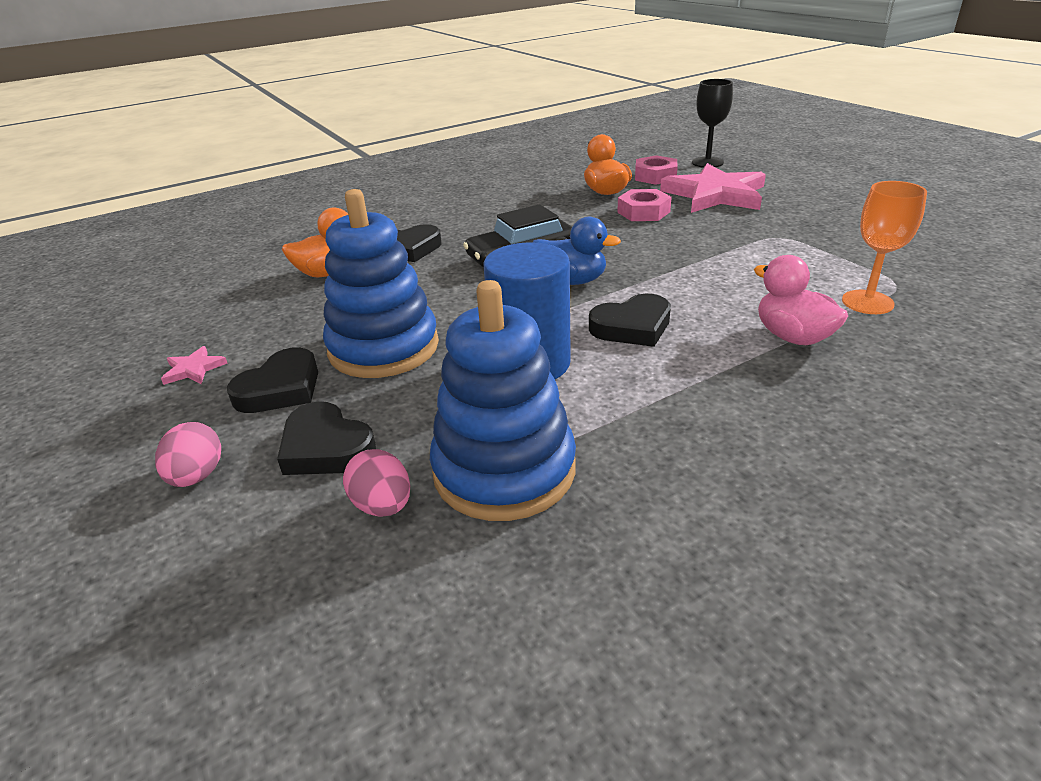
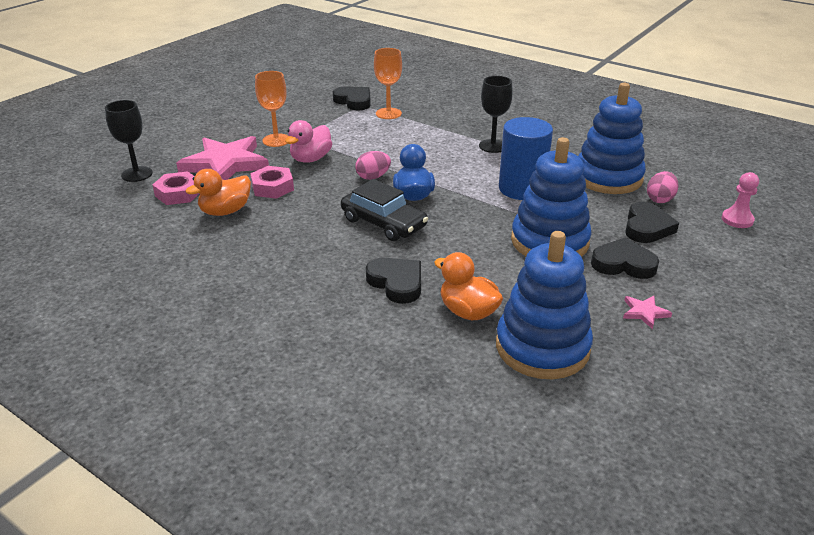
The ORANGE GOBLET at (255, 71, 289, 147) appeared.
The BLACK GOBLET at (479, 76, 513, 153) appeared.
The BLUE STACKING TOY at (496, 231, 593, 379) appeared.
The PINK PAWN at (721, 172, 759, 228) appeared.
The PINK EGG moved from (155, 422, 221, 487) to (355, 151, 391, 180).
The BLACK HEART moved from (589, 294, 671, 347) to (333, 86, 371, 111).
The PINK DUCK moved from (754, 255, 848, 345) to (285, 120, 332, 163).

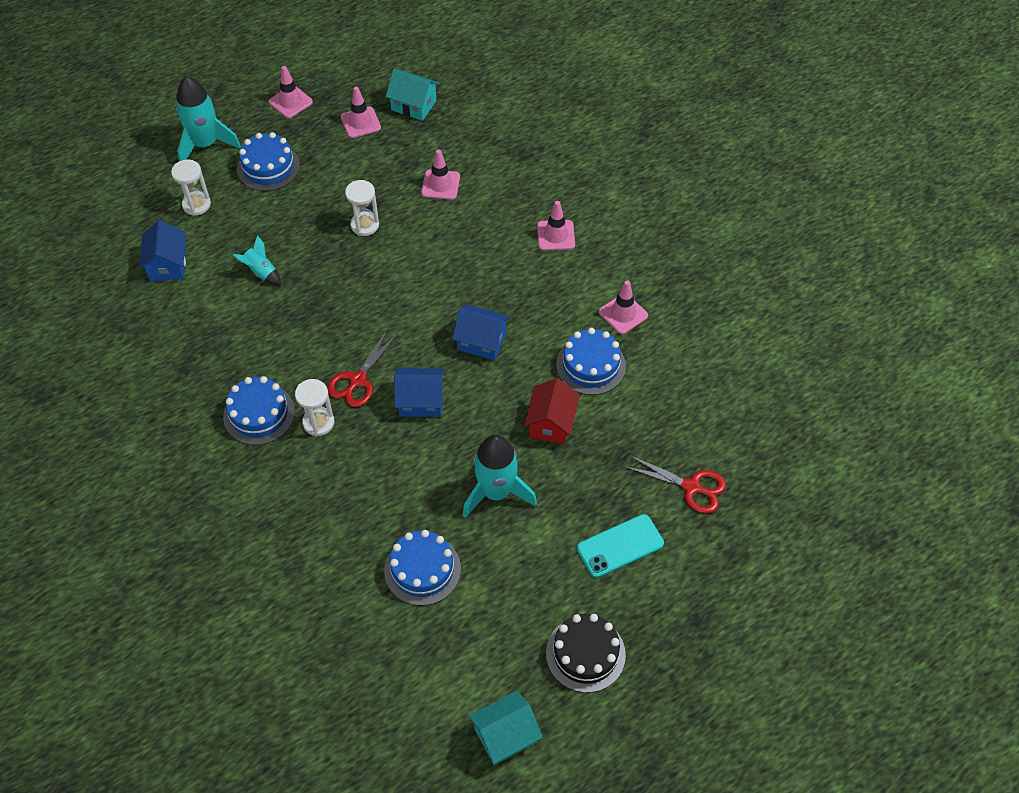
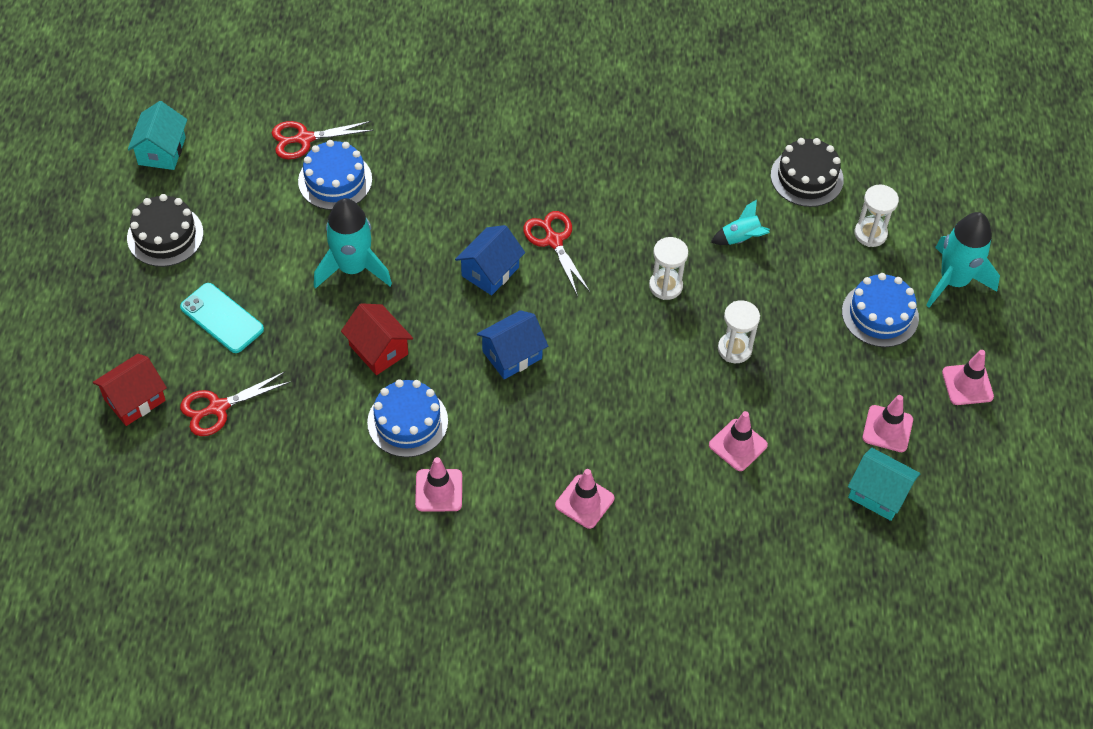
The BLUE CAKE at (223, 376, 295, 445) disappeared.
The RED HOUSE at (93, 354, 167, 426) appeared.
The RED SCISSORS at (272, 121, 374, 159) appeared.
The WHITE HOURGLASS moved from (295, 379, 334, 436) to (649, 237, 688, 300).
The BLUE HOUSE at (139, 220, 186, 281) was replaced by the BLACK CAKE at (771, 138, 844, 207).
The TURQUOISE HOUSE at (386, 69, 439, 121) turned 60 degrees clockwise.
The TURQUOISE PHONE at (577, 514, 664, 578) turned 60 degrees counterclockwise.

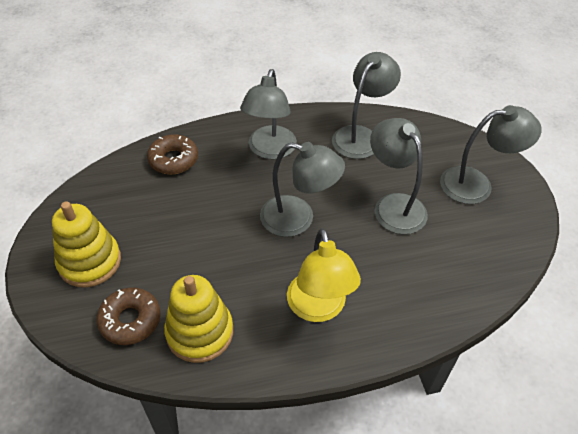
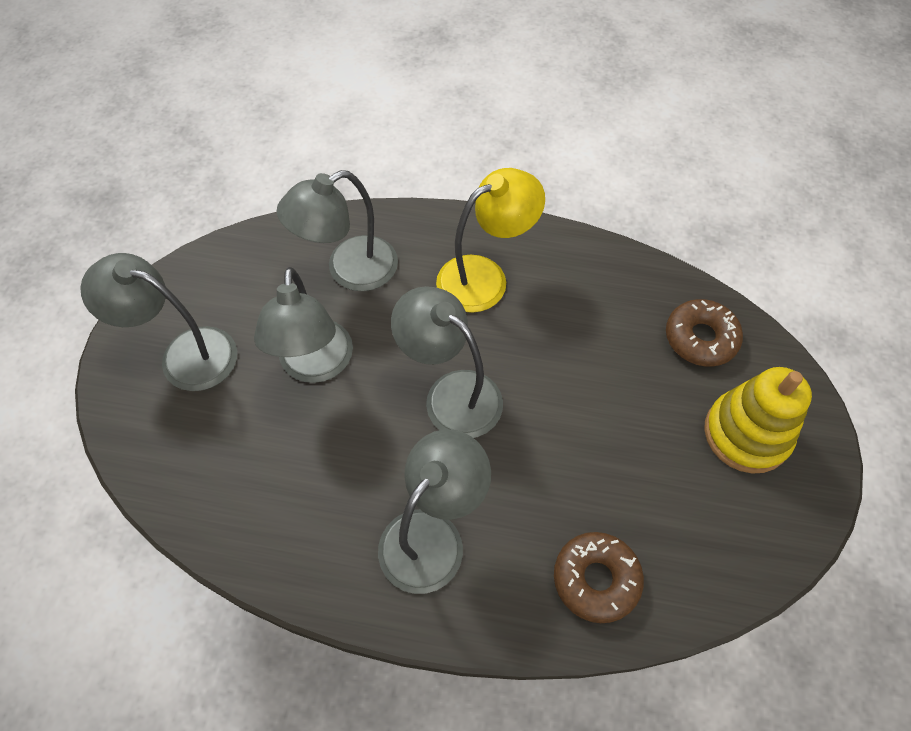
The YELLOW STACKING TOY at (164, 275, 233, 363) disappeared.
The GREY LAMP moved from (332, 52, 401, 159) to (277, 170, 398, 291).
The YELLOW LAMP at (287, 228, 361, 322) turned 45 degrees clockwise.

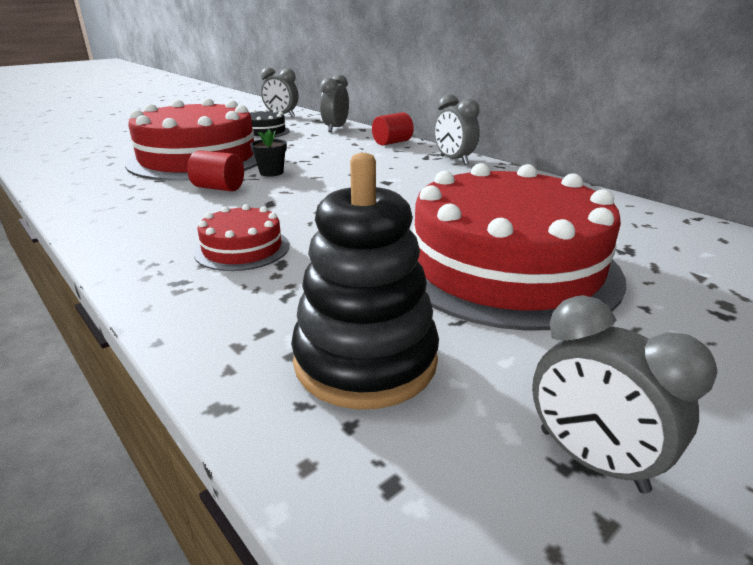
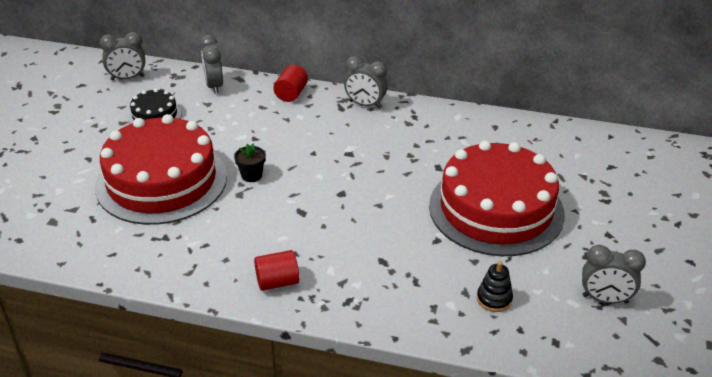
The RED CAKE at (194, 204, 289, 271) disappeared.
The RED CYLINDER moved from (187, 150, 244, 192) to (254, 250, 299, 291).
The BLACK STACKING TOY at (291, 153, 439, 409) changed to 0.49 times the size.

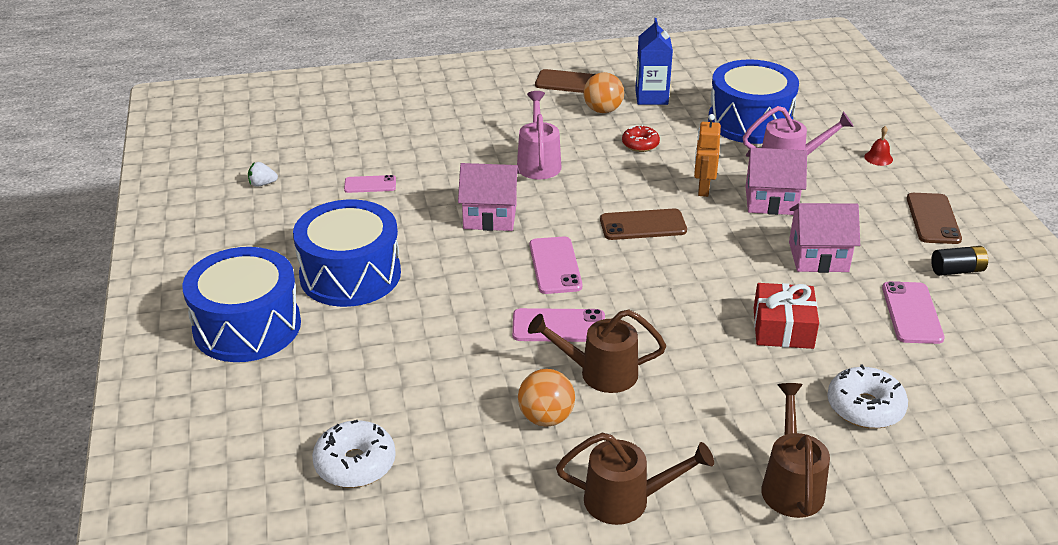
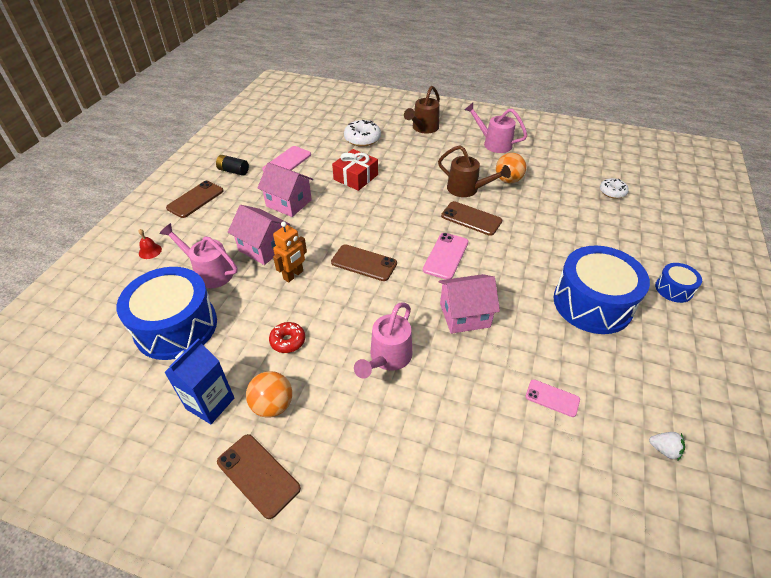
The PINK PHONE at (512, 308, 605, 342) became the BROWN PHONE at (441, 201, 502, 236).
The BROWN WATERING CAN at (556, 432, 714, 525) became the PINK WATERING CAN at (464, 103, 527, 153).
The PINK HOUSE at (458, 163, 520, 231) turned 45 degrees counterclockwise.
The BLUE DRUM at (182, 247, 301, 362) changed to 0.47 times the size.
The WHITE DONUT at (312, 420, 396, 488) changed to 0.65 times the size.

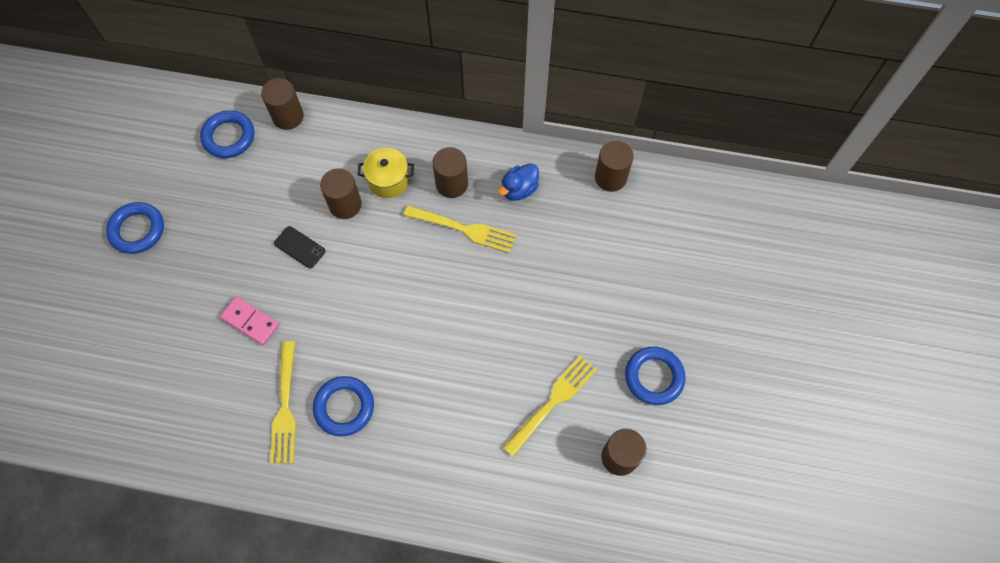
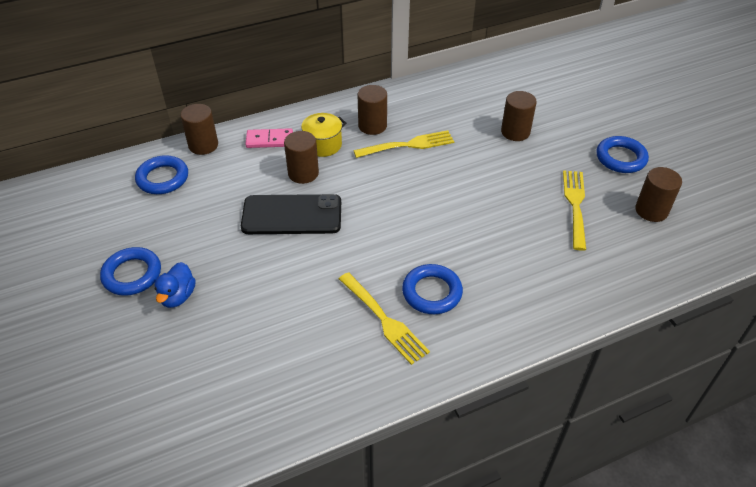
The PINK DOMINO moved from (220, 296, 279, 345) to (245, 128, 293, 148).
The BLUE DUCK moved from (498, 163, 539, 201) to (154, 262, 196, 308).
The BROWN CYLINDER moved from (595, 141, 633, 192) to (501, 91, 537, 141).
The BLACK PHONE at (274, 226, 325, 268) changed to 2.05 times the size.

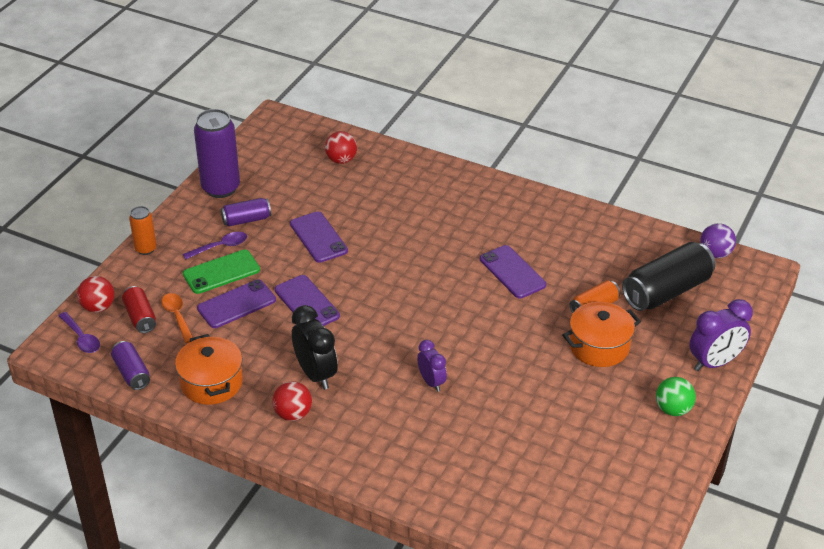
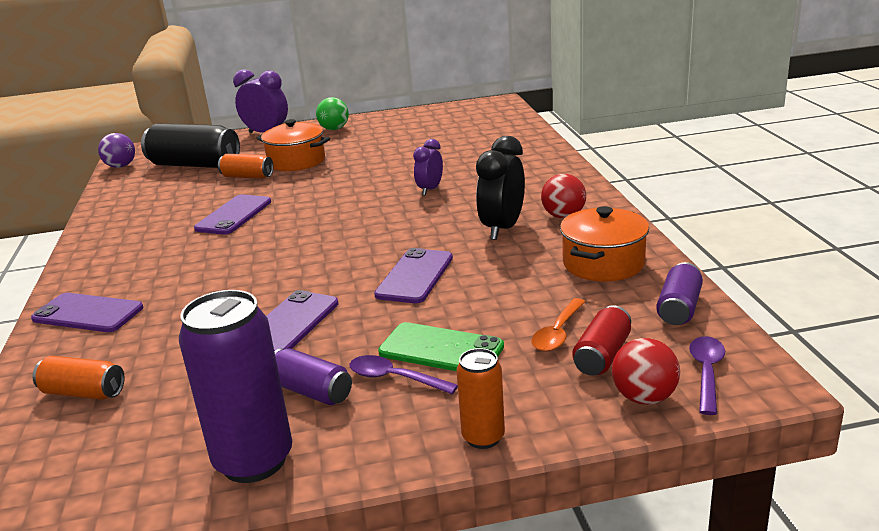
The PURPLE PHONE moved from (197, 279, 276, 328) to (31, 293, 143, 332).
The RED BALL at (325, 131, 357, 164) was replaced by the ORANGE CAN at (33, 356, 125, 400).

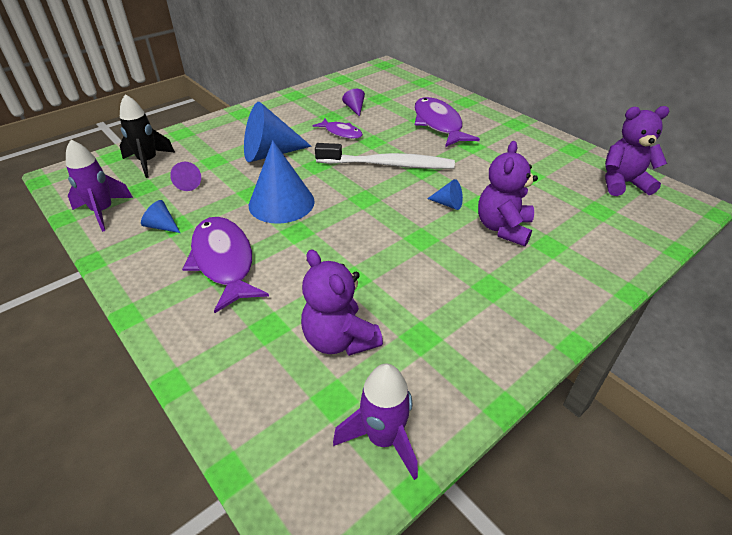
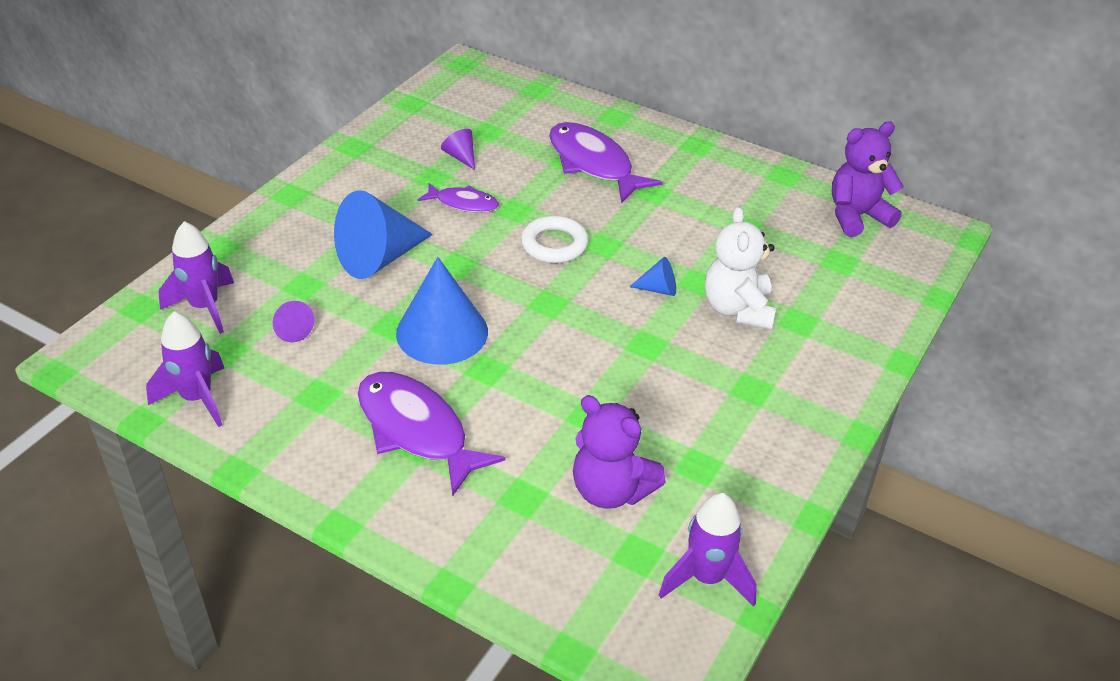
The BLUE CONE at (141, 200, 180, 233) disappeared.
The WHITE TOOTHBRUSH at (315, 143, 455, 169) was replaced by the WHITE RING at (521, 216, 588, 263).
The BLACK ROCKET at (120, 94, 175, 178) became the PURPLE ROCKET at (159, 221, 234, 334).
The PURPLE TEDDY BEAR at (478, 141, 538, 246) became the WHITE TEDDY BEAR at (705, 207, 776, 329).

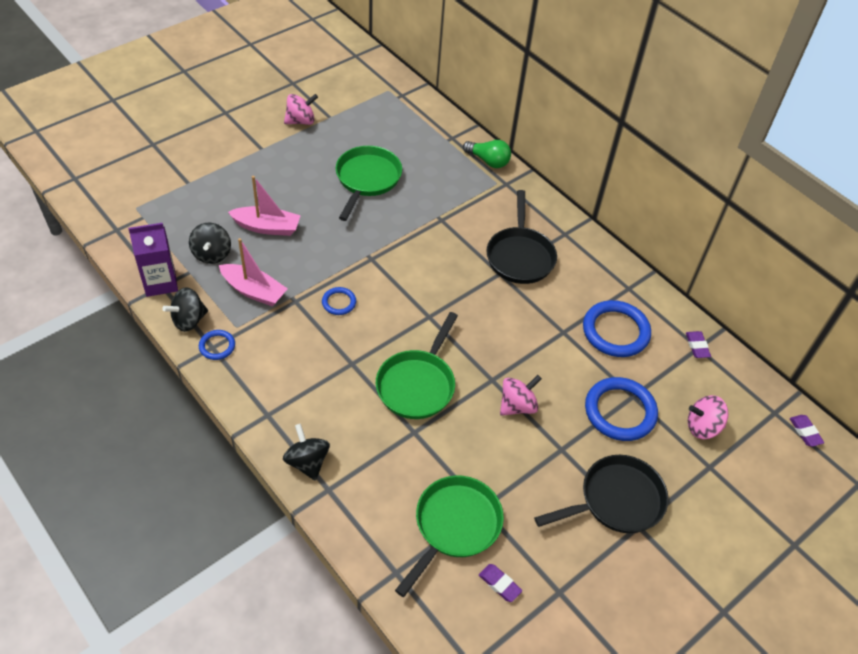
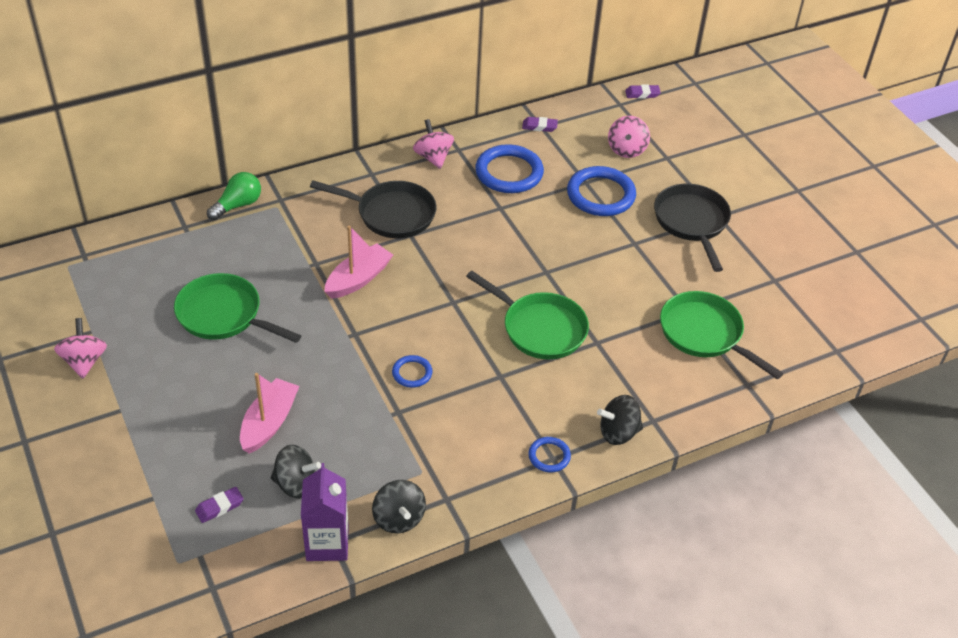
The BLUE RING moved from (199, 330, 235, 360) to (528, 437, 571, 472).
The PINK BOAT moved from (219, 238, 288, 307) to (324, 225, 393, 299).
The PURPLE ERASER moved from (479, 564, 522, 602) to (195, 487, 244, 523).
The PINK SPINNING TOP moved from (500, 375, 542, 416) to (413, 119, 454, 169).

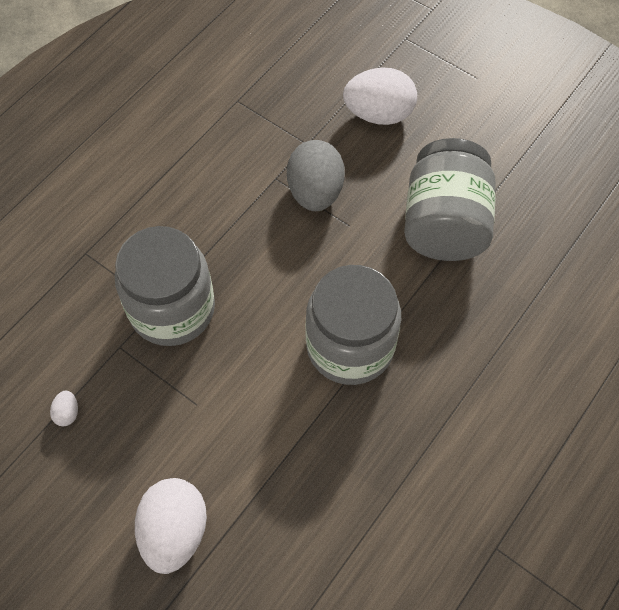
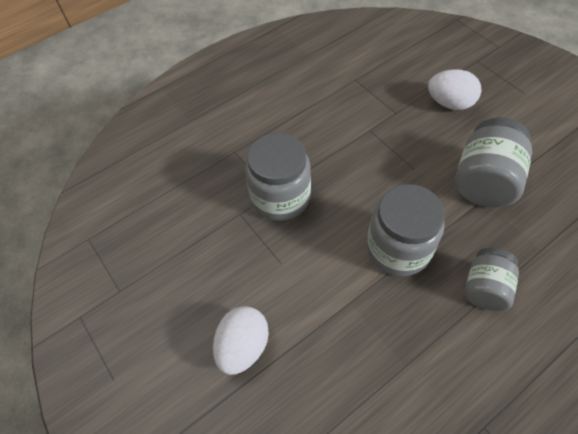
The WHITE EGG at (50, 391, 78, 426) disappeared.
The GREY EGG at (287, 140, 345, 211) disappeared.
The GREY JAR at (465, 248, 519, 311) appeared.

